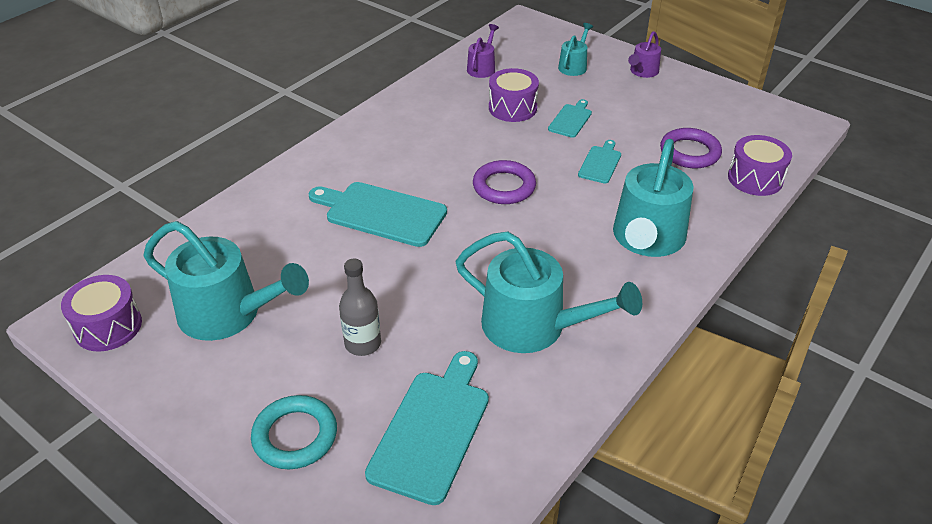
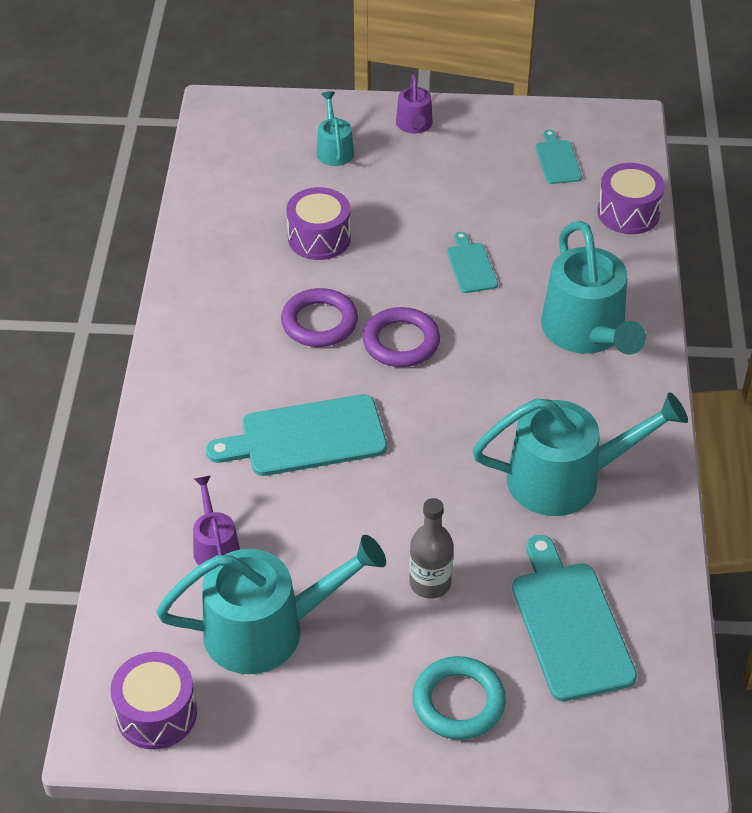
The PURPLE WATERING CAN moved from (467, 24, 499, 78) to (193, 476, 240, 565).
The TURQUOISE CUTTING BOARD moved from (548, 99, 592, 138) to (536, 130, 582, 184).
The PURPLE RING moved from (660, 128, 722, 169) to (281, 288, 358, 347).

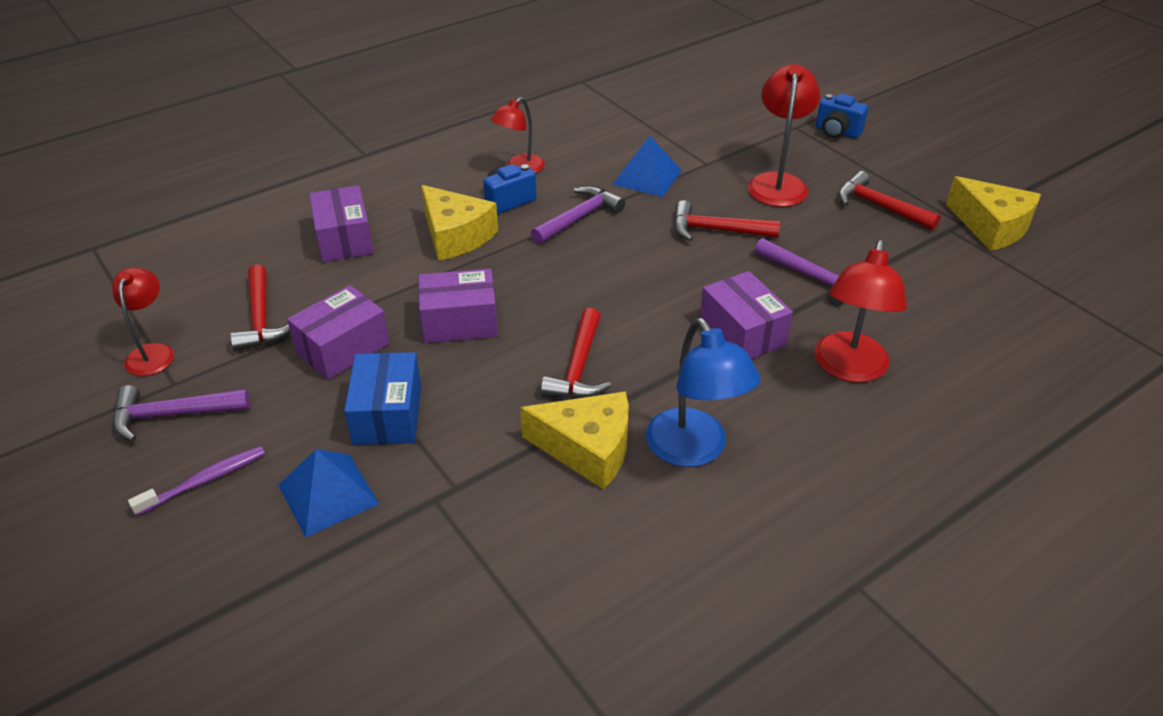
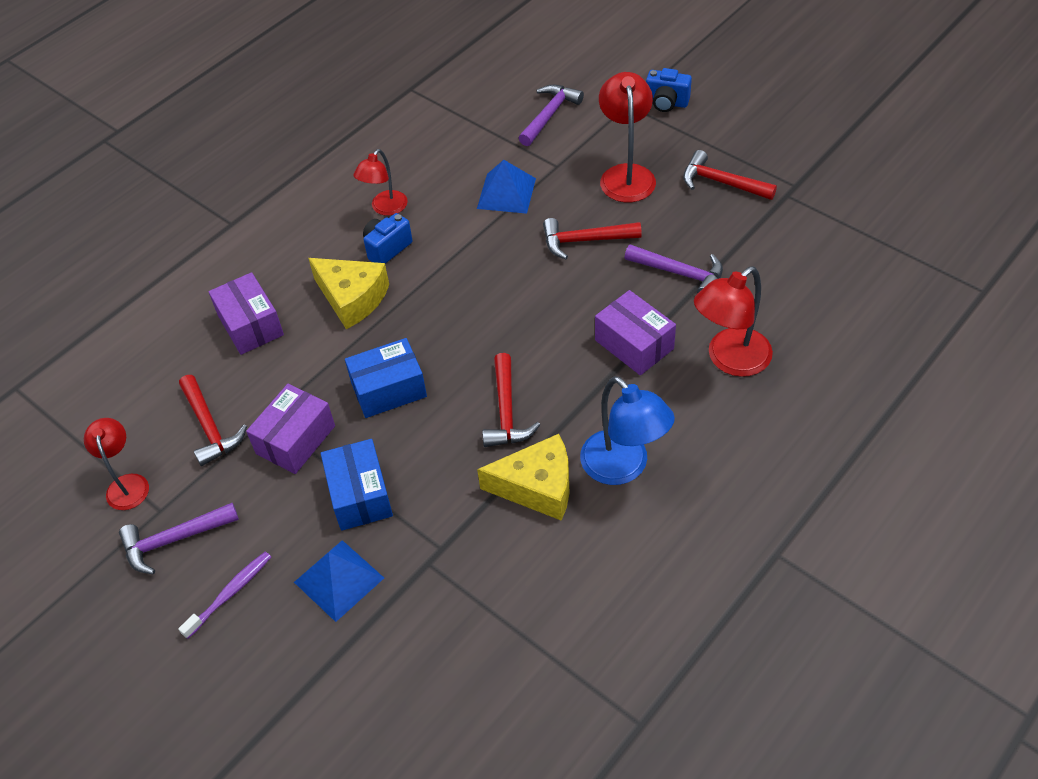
The YELLOW CHEESE at (946, 176, 1041, 251) disappeared.
The PURPLE HAMMER moved from (531, 186, 626, 244) to (519, 85, 584, 146).
The PURPLE BOX at (418, 269, 498, 343) became the BLUE BOX at (345, 338, 427, 418).
The RED LAMP at (815, 240, 907, 383) turned 45 degrees clockwise.

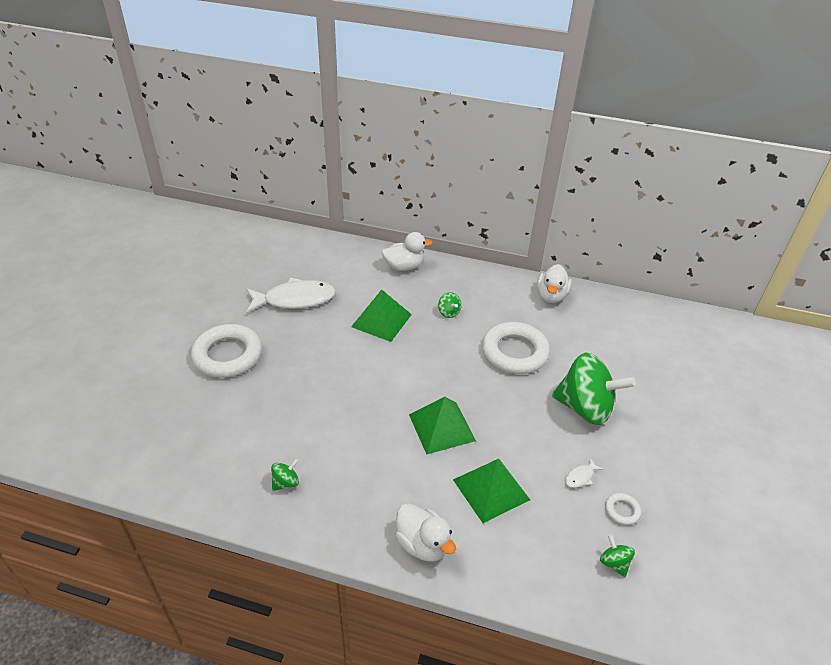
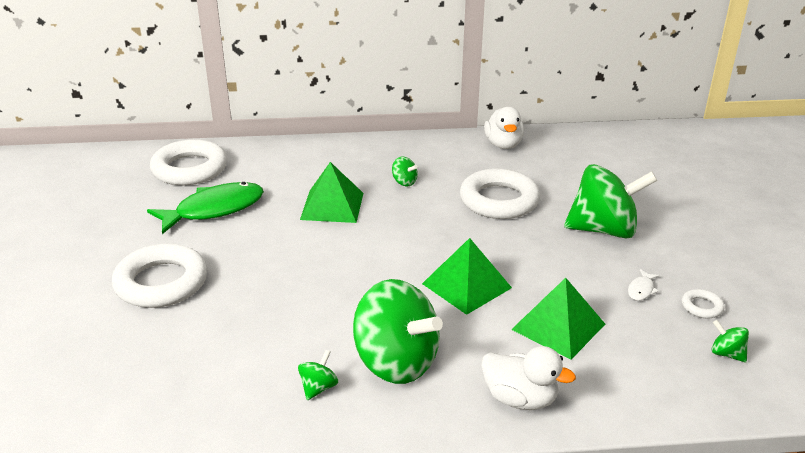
The WHITE DUCK at (382, 232, 433, 271) disappeared.
The WHITE RING at (150, 139, 227, 185) appeared.
The GREEN SPINNING TOP at (353, 279, 443, 384) appeared.
The WHITE FISH at (246, 278, 336, 313) became the GREEN FISH at (147, 182, 264, 234).

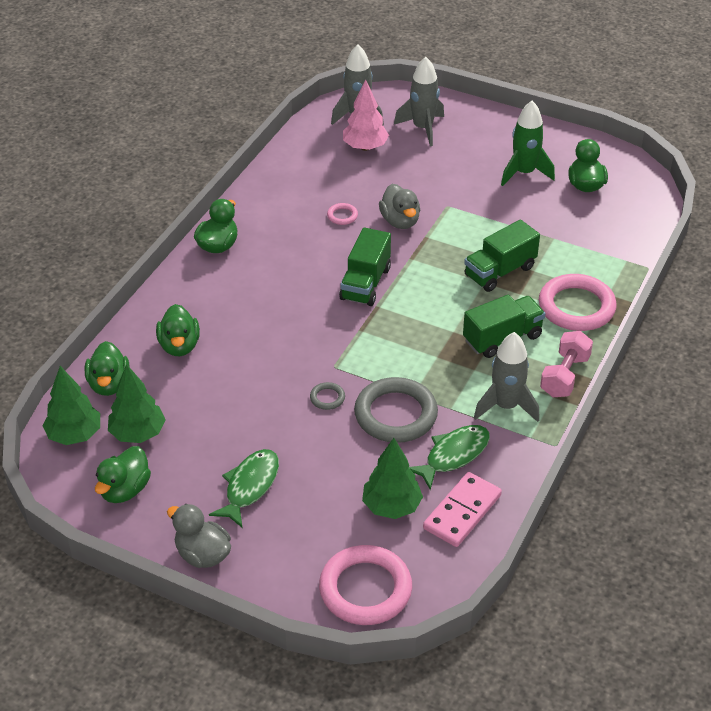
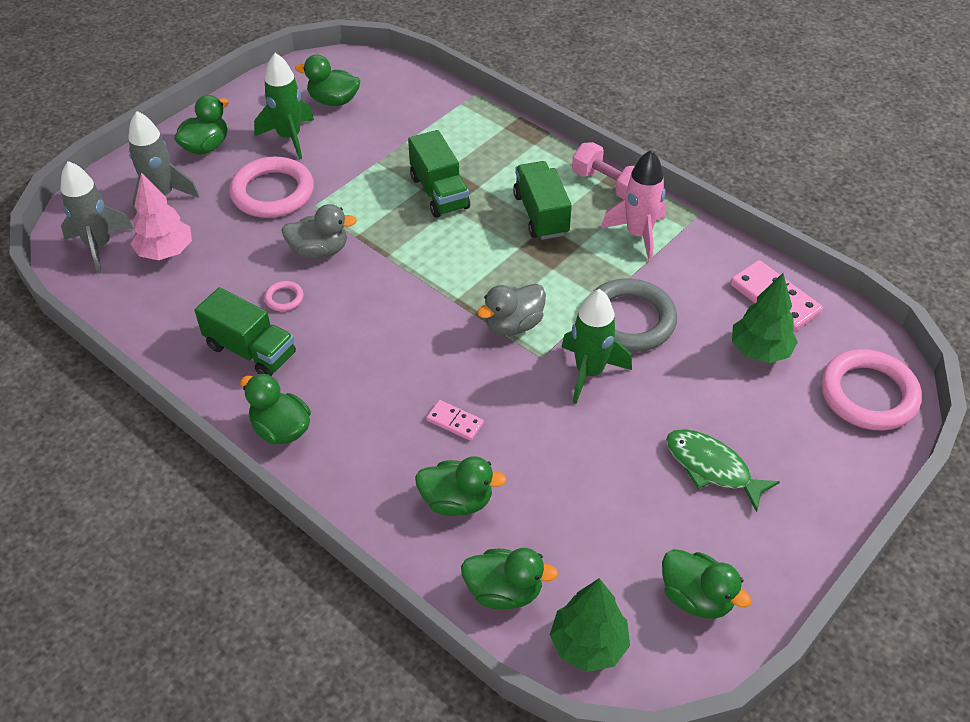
The GREEN TREE at (108, 364, 166, 443) disappeared.
The GREEN FISH at (408, 425, 490, 490) disappeared.
The GREEN DUCK at (174, 95, 229, 154) appeared.
The PINK DOMINO at (426, 400, 484, 441) appeared.
The GREY DUCK moved from (167, 504, 231, 568) to (477, 284, 546, 336).
The GREEN TRUCK moved from (339, 227, 391, 306) to (195, 287, 296, 376).
The PINK RING moved from (539, 274, 617, 331) to (229, 157, 314, 218).
The GREY RING at (310, 382, 345, 410) was replaced by the GREEN ROCKET at (562, 289, 632, 404).
The GREY ROCKET at (474, 332, 540, 422) became the PINK ROCKET at (601, 150, 666, 262).

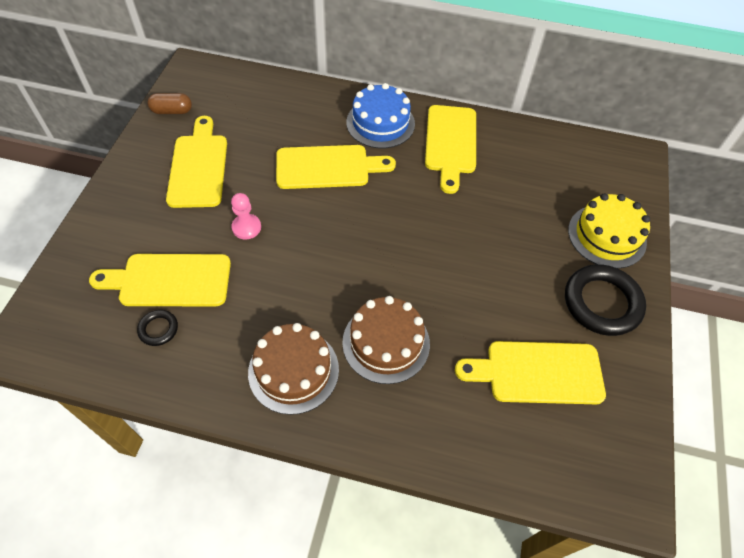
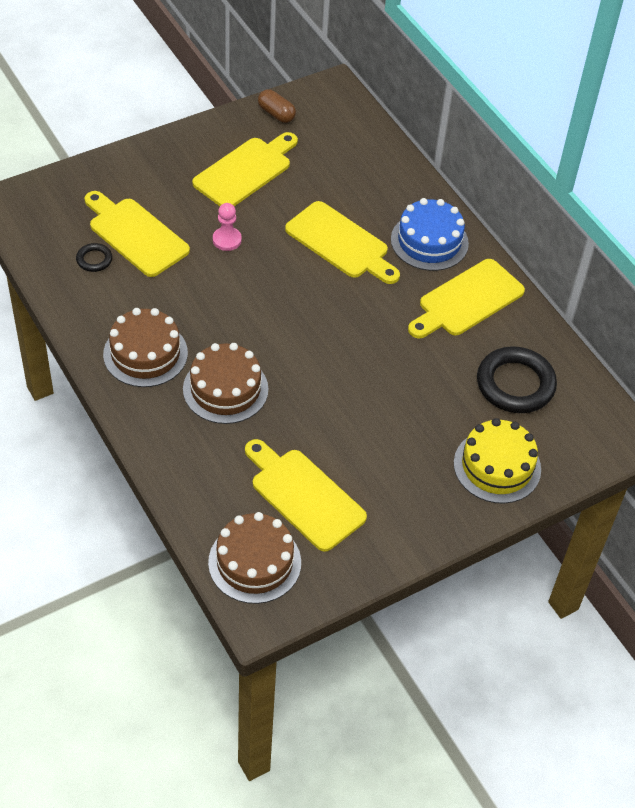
The BROWN CAKE at (208, 512, 301, 604) appeared.
The BLACK RING moved from (565, 264, 646, 336) to (477, 346, 557, 413).

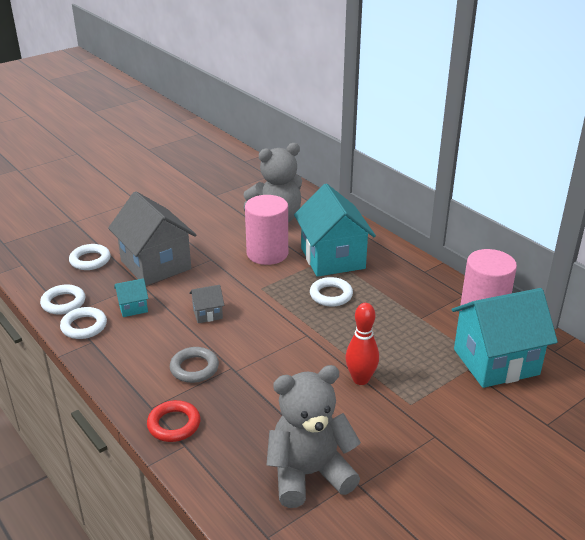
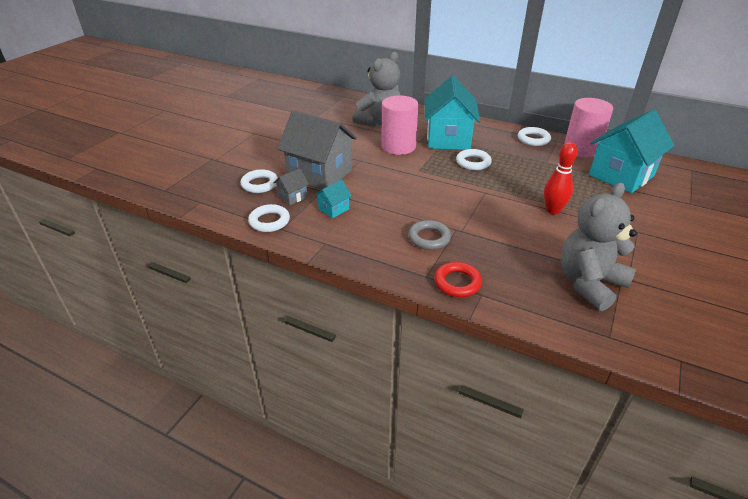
The WHITE RING moved from (60, 307, 107, 339) to (518, 127, 551, 146).
The GREY HOUSE moved from (189, 285, 224, 323) to (274, 168, 309, 205).
The TURQUOISE HOUSE at (294, 184, 376, 277) turned 45 degrees clockwise.

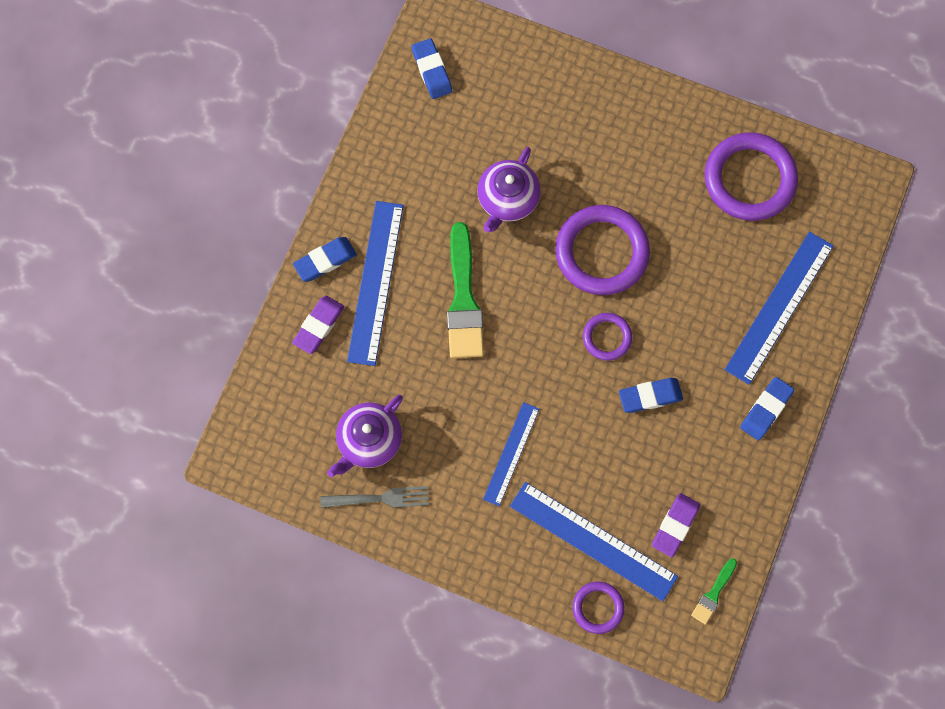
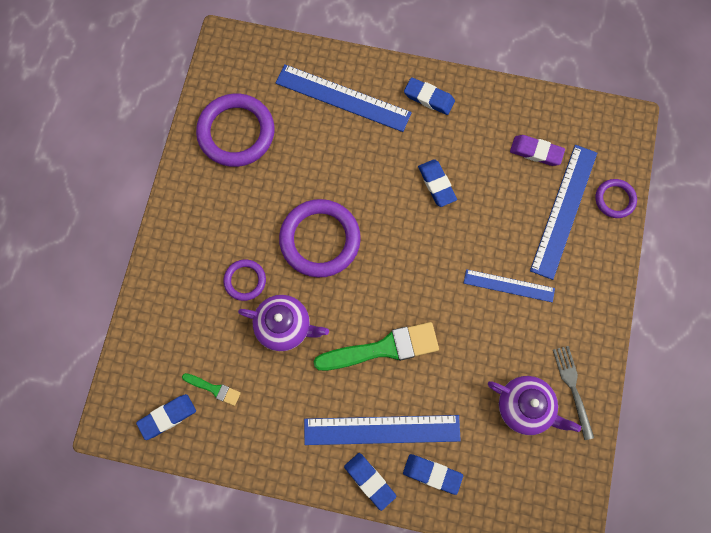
The PURPLE RING moved from (583, 313, 632, 361) to (223, 260, 266, 301).
The GREEN BRUSH moved from (691, 558, 737, 625) to (182, 373, 241, 406).
The PURPLE ERASER at (292, 296, 344, 354) became the BLUE ERASER at (403, 454, 463, 495).

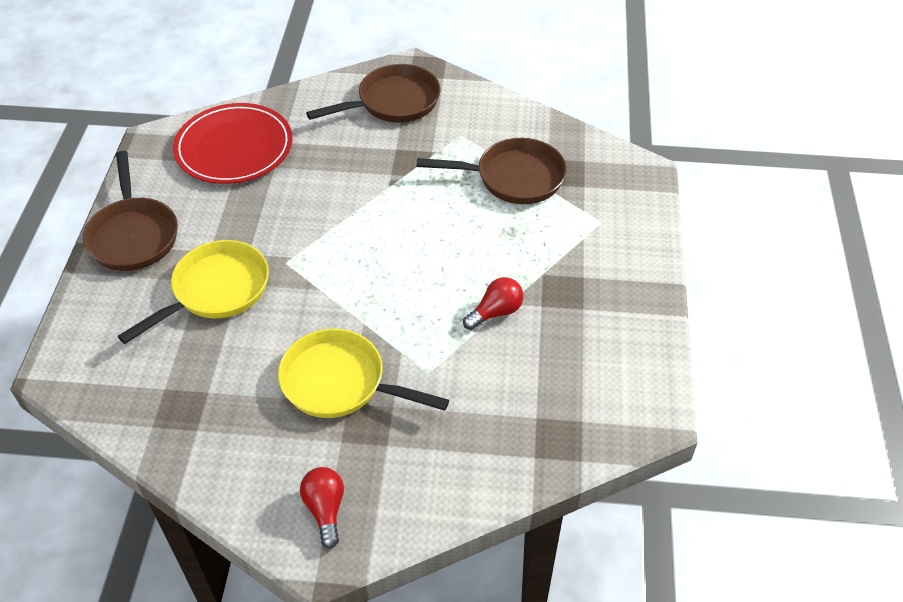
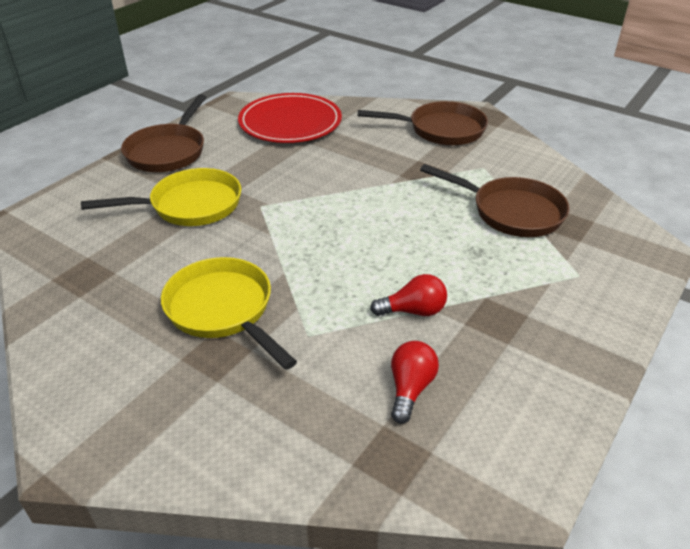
The RED LIGHT BULB moved from (300, 467, 344, 549) to (391, 341, 439, 424).

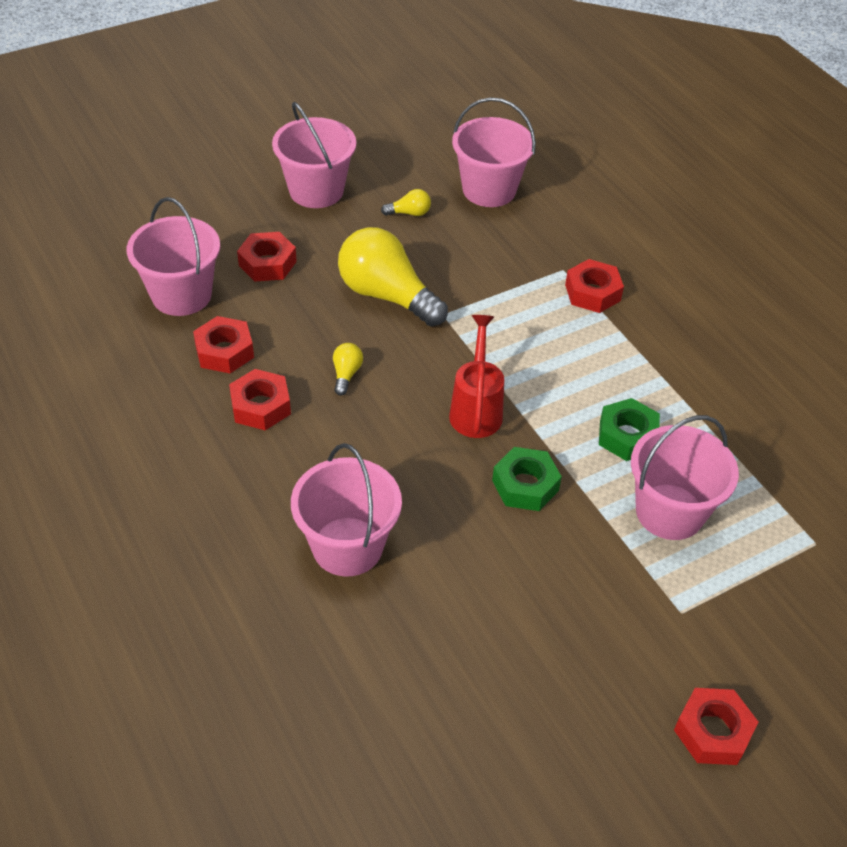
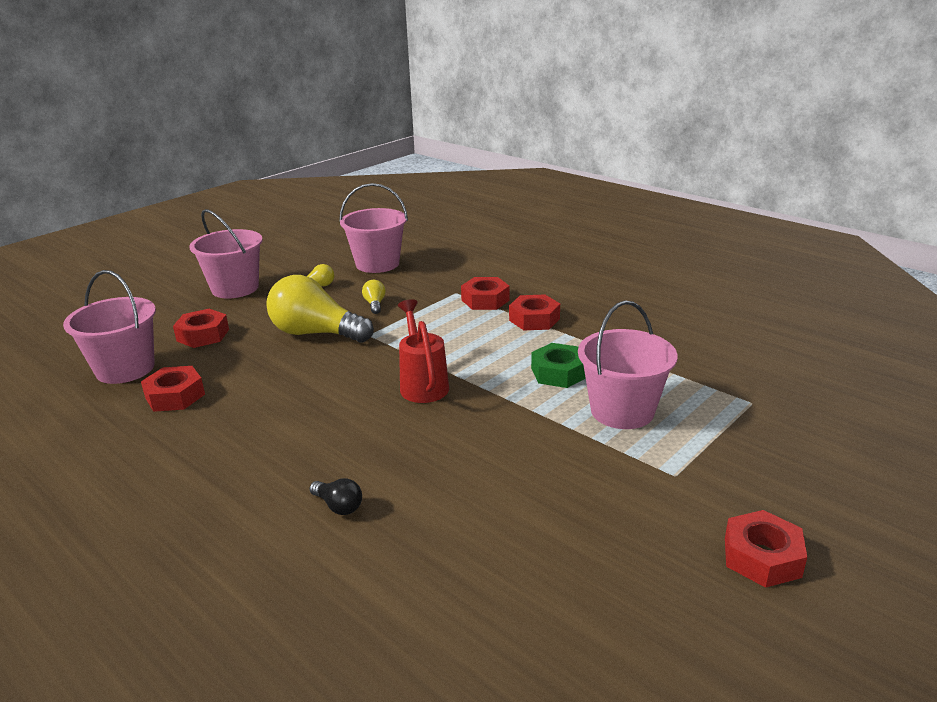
The GREEN NUT at (492, 447, 562, 511) disappeared.
The RED NUT moved from (229, 369, 291, 430) to (509, 294, 560, 330).
The YELLOW LIGHT BULB moved from (333, 343, 363, 396) to (362, 280, 386, 314).
The PINK BUCKET at (291, 443, 402, 577) was replaced by the BLACK LIGHT BULB at (310, 478, 362, 515).

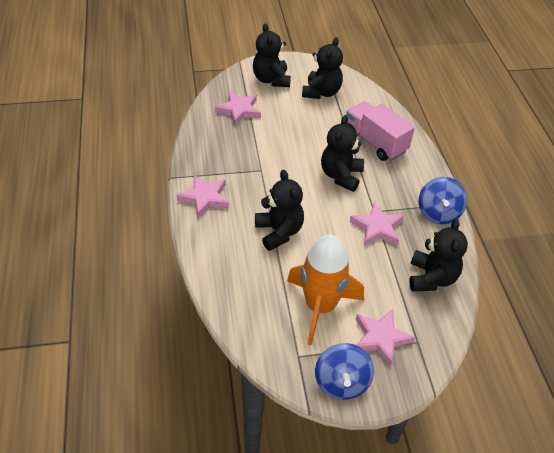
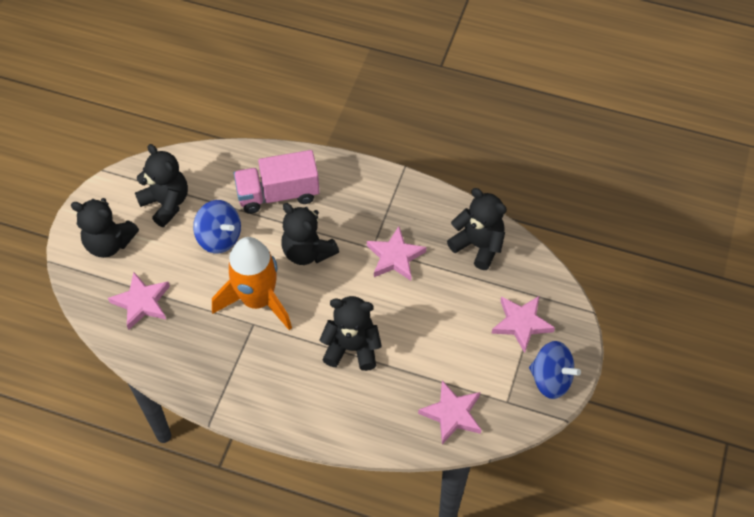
The PINK STAR moved from (177, 175, 229, 219) to (418, 380, 481, 444).
The ORANGE ROCKET moved from (287, 234, 364, 345) to (212, 237, 292, 330).
The BLUE SPINNING TOP moved from (418, 177, 467, 224) to (193, 200, 241, 254).

